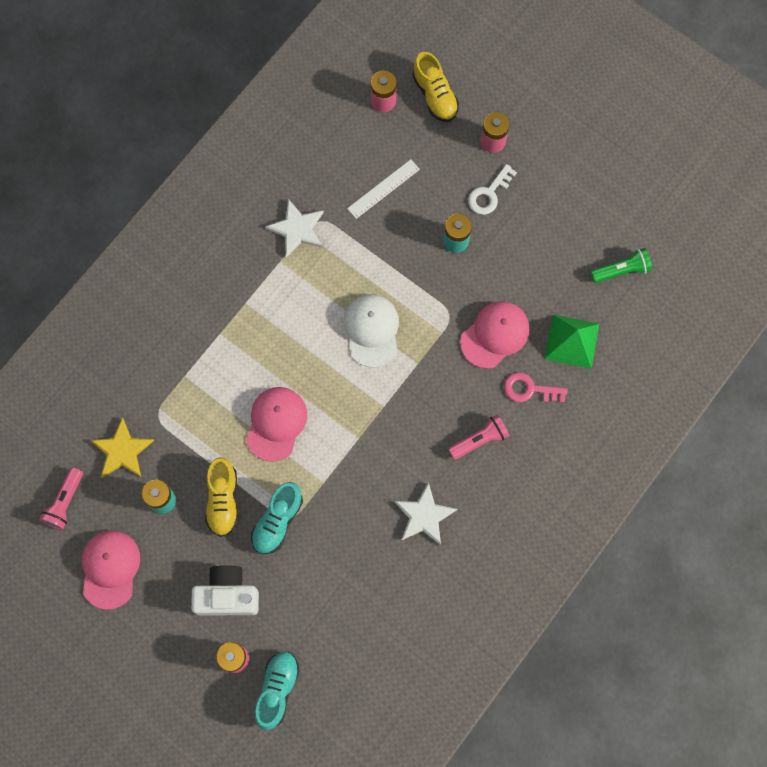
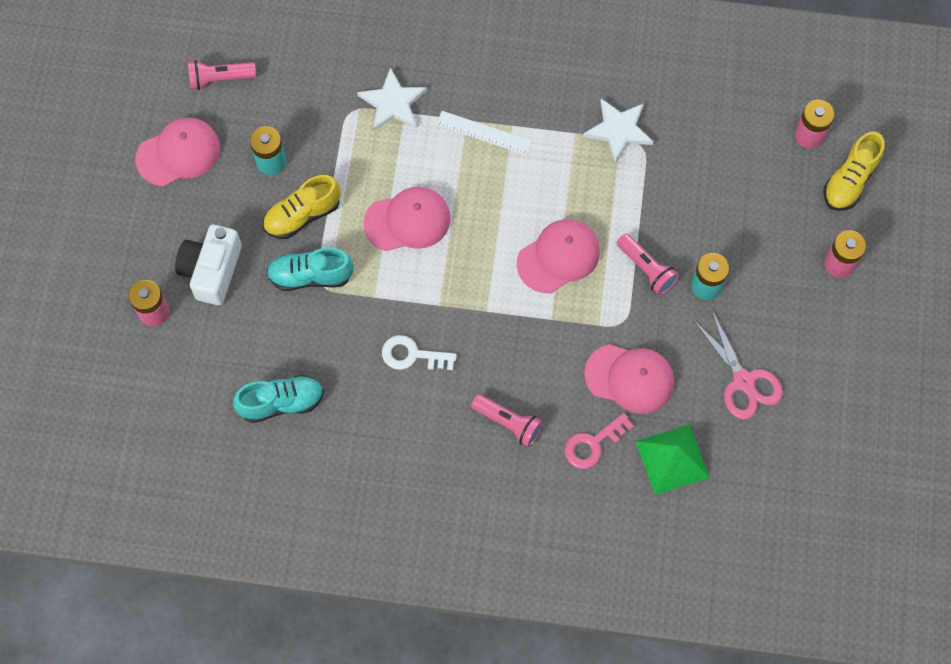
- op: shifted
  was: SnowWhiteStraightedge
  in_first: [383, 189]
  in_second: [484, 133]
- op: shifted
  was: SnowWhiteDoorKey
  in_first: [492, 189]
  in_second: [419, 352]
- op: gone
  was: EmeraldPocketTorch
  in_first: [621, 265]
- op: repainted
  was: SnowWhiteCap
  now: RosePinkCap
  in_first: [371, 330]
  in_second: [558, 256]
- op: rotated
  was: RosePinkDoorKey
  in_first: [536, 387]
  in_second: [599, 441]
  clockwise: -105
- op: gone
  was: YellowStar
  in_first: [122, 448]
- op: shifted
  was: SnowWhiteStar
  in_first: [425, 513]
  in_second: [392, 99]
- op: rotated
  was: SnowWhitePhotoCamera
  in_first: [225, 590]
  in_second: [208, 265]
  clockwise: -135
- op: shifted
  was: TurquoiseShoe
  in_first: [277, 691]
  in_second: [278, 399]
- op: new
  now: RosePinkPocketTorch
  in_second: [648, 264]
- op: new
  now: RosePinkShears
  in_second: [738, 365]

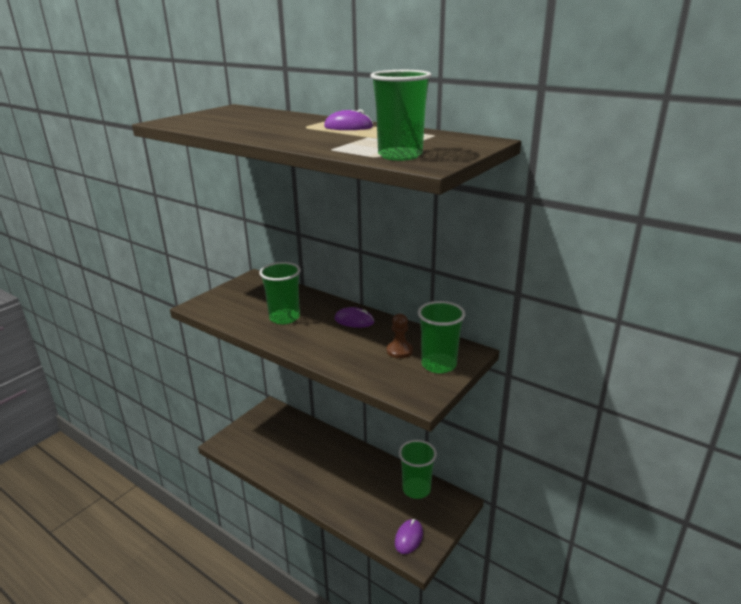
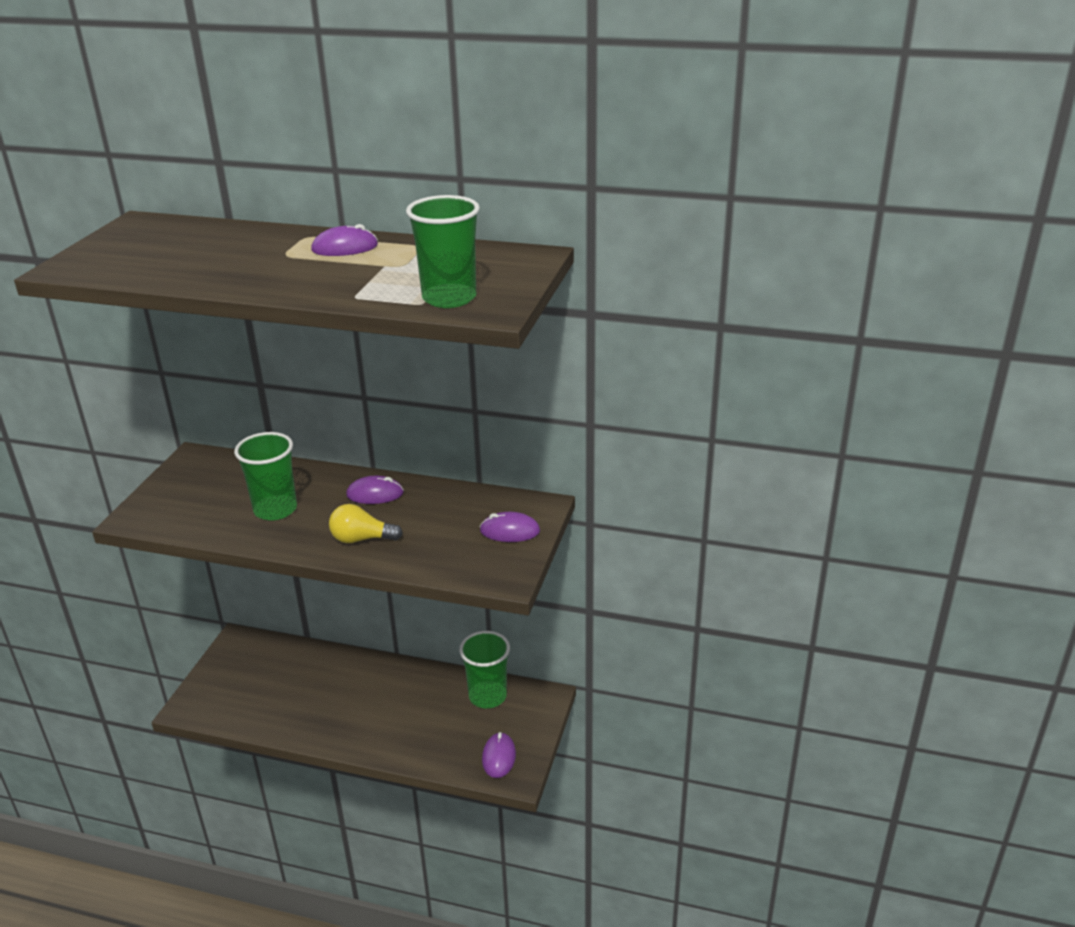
- op: swapped
  was: EmeraldTumbler
  now: VioletPcMouse
  in_first: [442, 337]
  in_second: [510, 527]
- op: gone
  was: RussetGamePawn
  in_first: [400, 336]
- op: new
  now: YellowLightBulb
  in_second: [366, 523]

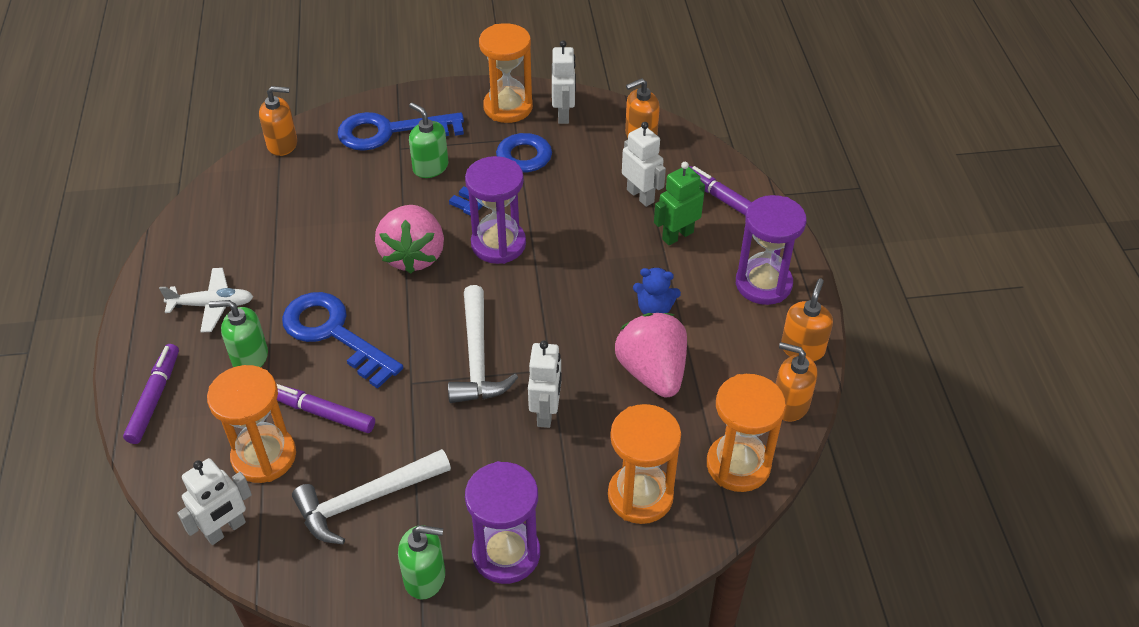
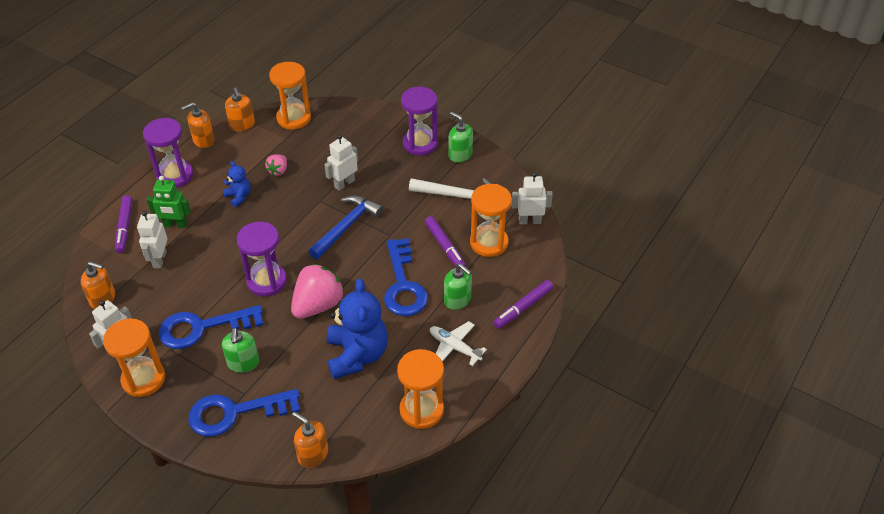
- op: rotated
  was: CobaltDoorKey
  in_first: [400, 131]
  in_second: [244, 413]
  clockwise: 135
- op: repainted
  was: SnowWhiteHammer
  now: CobaltHammer
  in_first: [483, 344]
  in_second: [345, 227]
- op: scaled
  was: RosePinkToyStrawberry
  in_first: [651, 355]
  in_second: [276, 165]
  ratio: 0.5
- op: shifted
  was: OrangeColouredSandTimer
  in_first: [644, 464]
  in_second: [420, 389]
- op: new
  now: CobaltTeddyBear
  in_second: [357, 328]

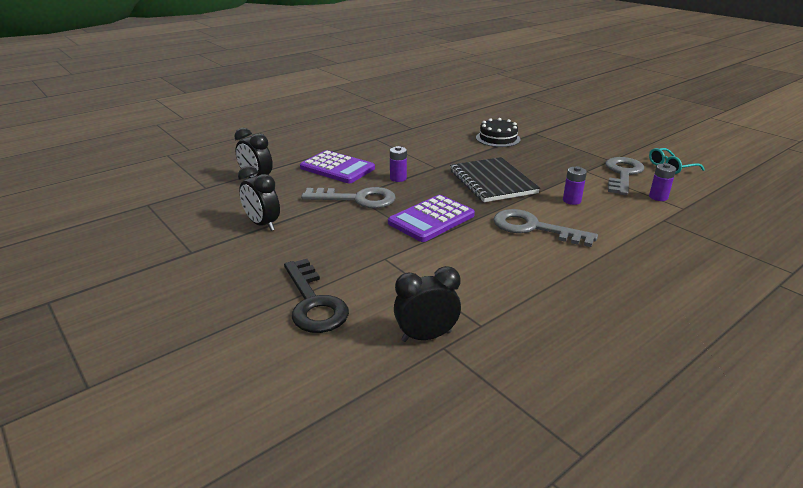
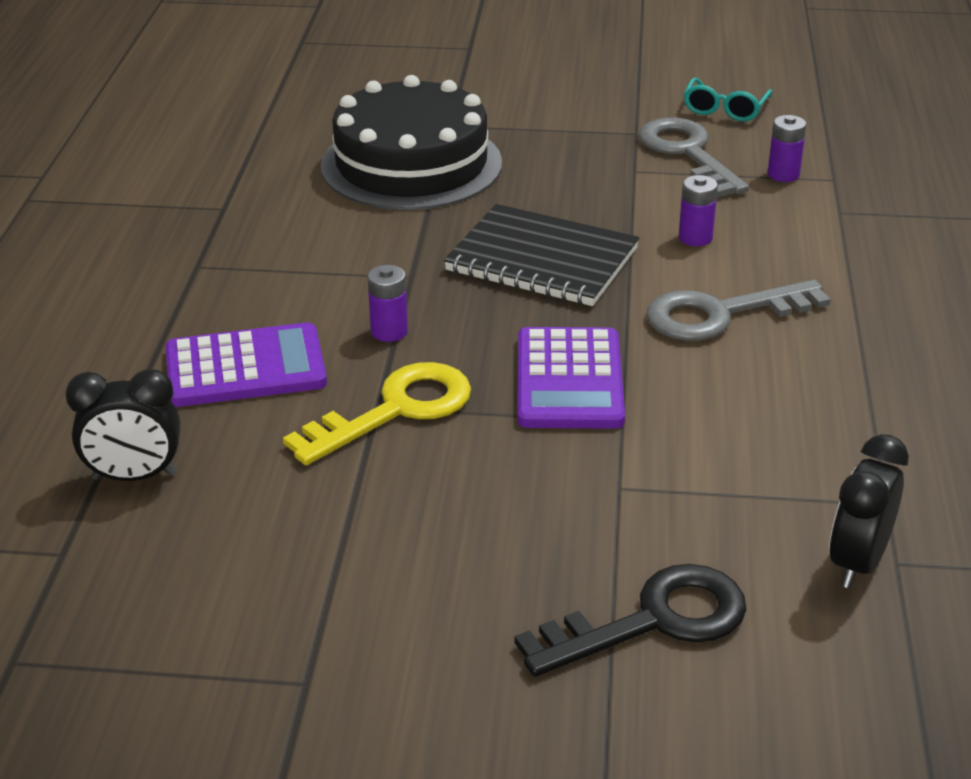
- op: scaled
  was: BlackGateau
  in_first: [498, 132]
  in_second: [411, 142]
  ratio: 1.9
- op: gone
  was: BlackClock
  in_first: [259, 198]
- op: repainted
  was: GrayDoorKey
  now: YellowDoorKey
  in_first: [348, 197]
  in_second: [377, 413]
- op: rotated
  was: BlackDoorKey
  in_first: [316, 296]
  in_second: [630, 620]
  clockwise: -45

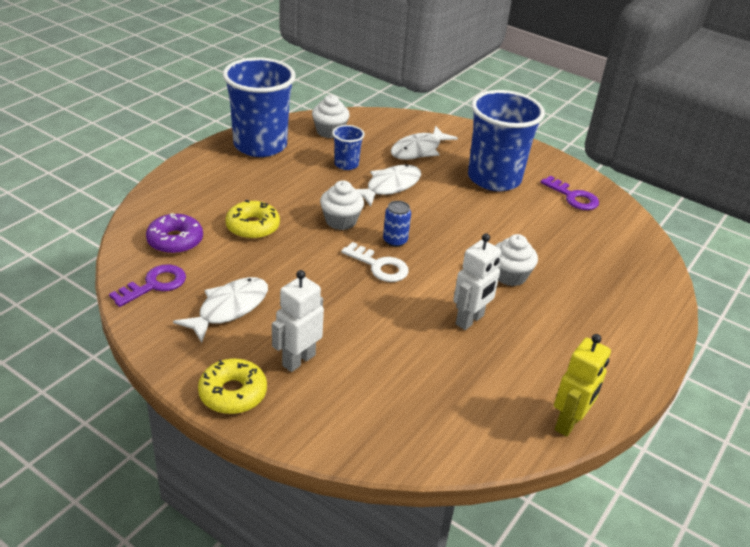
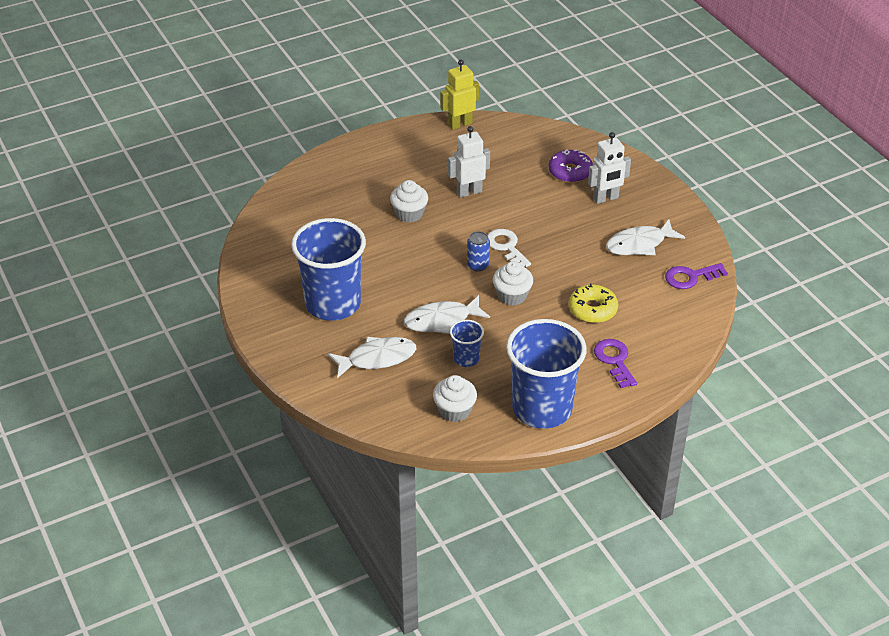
- op: shifted
  was: VioletDoorKey
  in_first: [569, 193]
  in_second: [615, 363]
- op: shifted
  was: VioletDoughnut
  in_first: [174, 233]
  in_second: [570, 166]
- op: gone
  was: YellowDoughnut
  in_first: [232, 386]

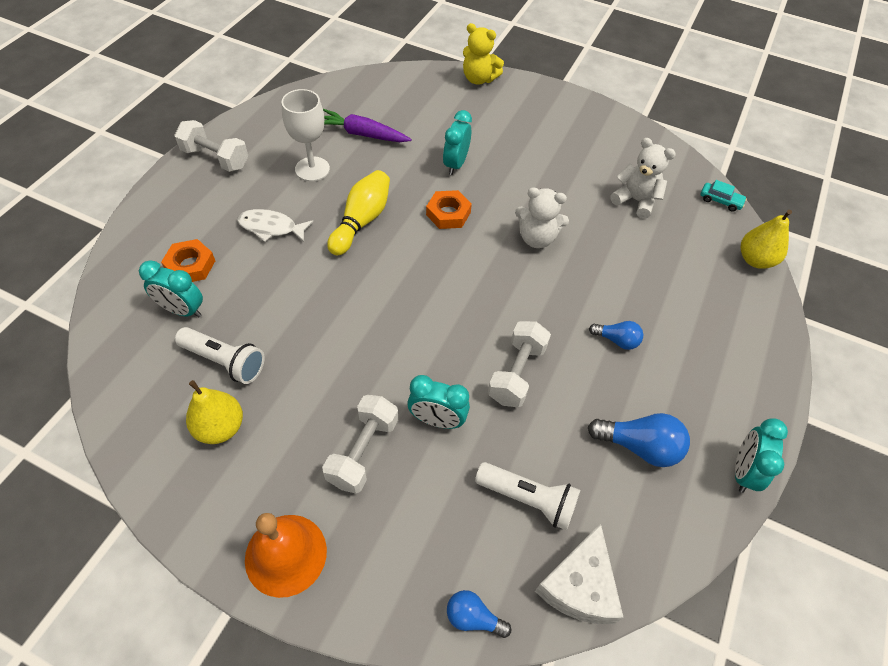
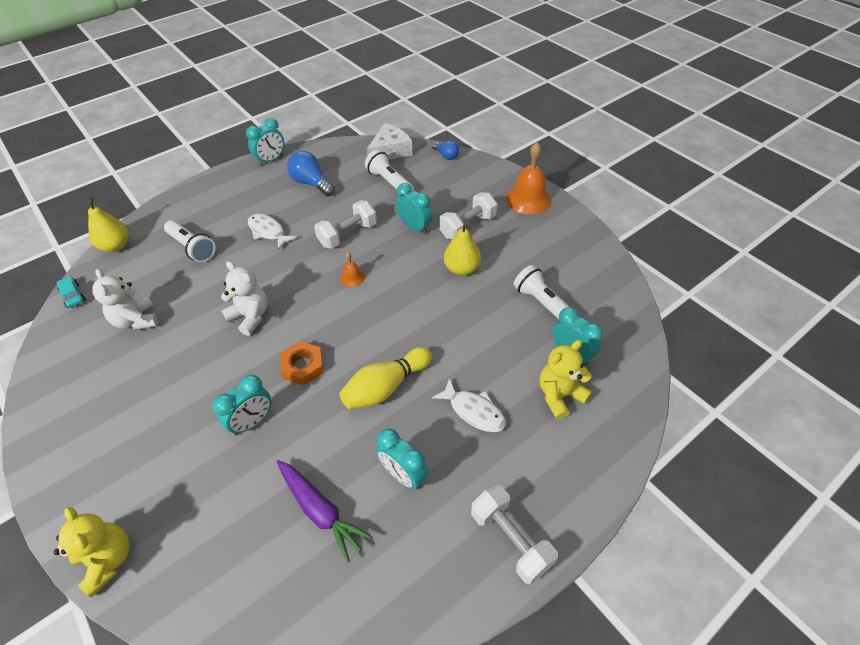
- op: swapped
  was: SnowWhiteWineGlass
  now: TurquoiseClock
  in_first: [305, 135]
  in_second: [402, 458]
- op: swapped
  was: OrangeColouredHexagonNut
  now: YellowTeddyBear
  in_first: [188, 260]
  in_second: [566, 380]
- op: swapped
  was: CobaltLightBulb
  now: SnowWhiteToyFish
  in_first: [616, 335]
  in_second: [272, 231]
- op: shifted
  was: YellowPearFruit
  in_first: [214, 412]
  in_second: [462, 249]
- op: new
  now: SnowWhitePocketTorch
  in_second: [190, 241]
- op: new
  now: OrangeColouredSchoolBell
  in_second: [352, 269]

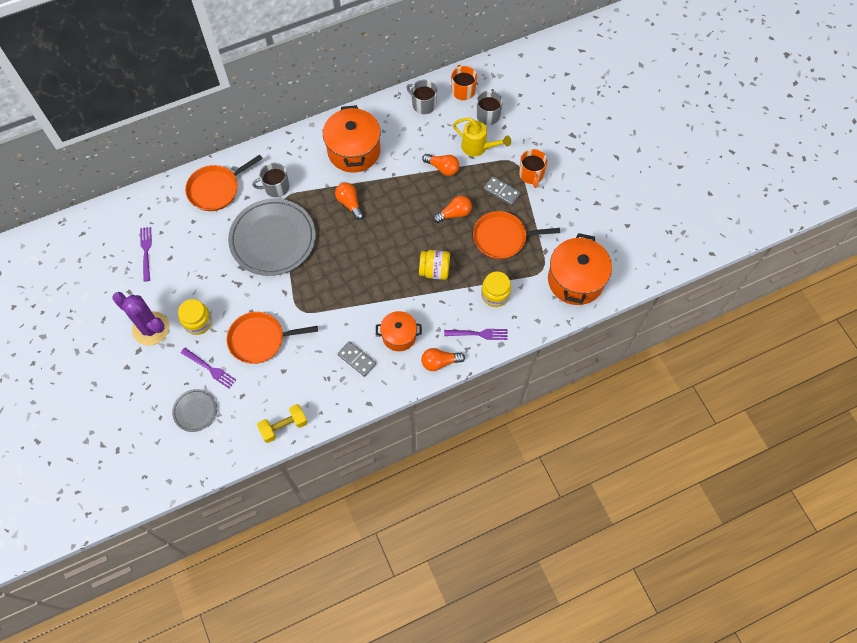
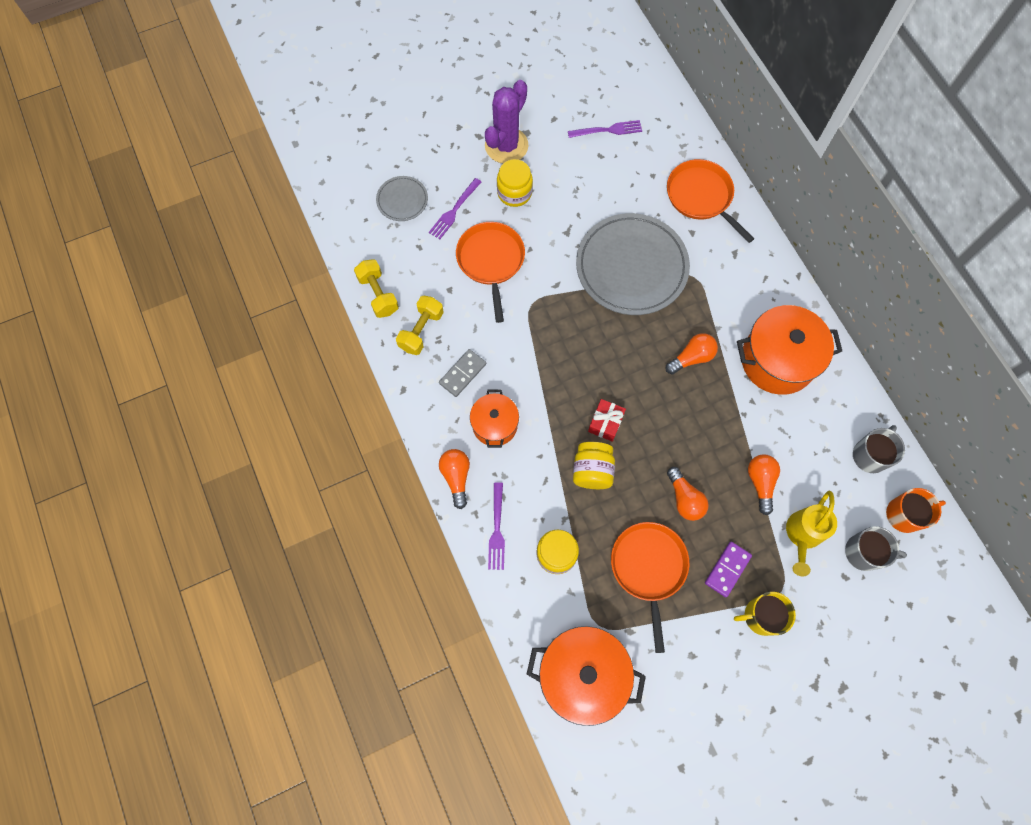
- op: repainted
  was: OrangeColouredMug
  now: YellowMug
  in_first: [533, 168]
  in_second: [765, 614]
- op: rotated
  was: OrangeColouredLightBulb
  in_first: [440, 165]
  in_second: [764, 484]
  clockwise: 150
- op: gone
  was: GrayMug
  in_first: [270, 180]
- op: repainted
  was: GrayDominoPiece
  now: VioletDominoPiece
  in_first: [502, 190]
  in_second: [728, 569]
- op: new
  now: YellowFreeWeight
  in_second: [420, 325]
- op: new
  now: ScarletGift
  in_second: [607, 420]

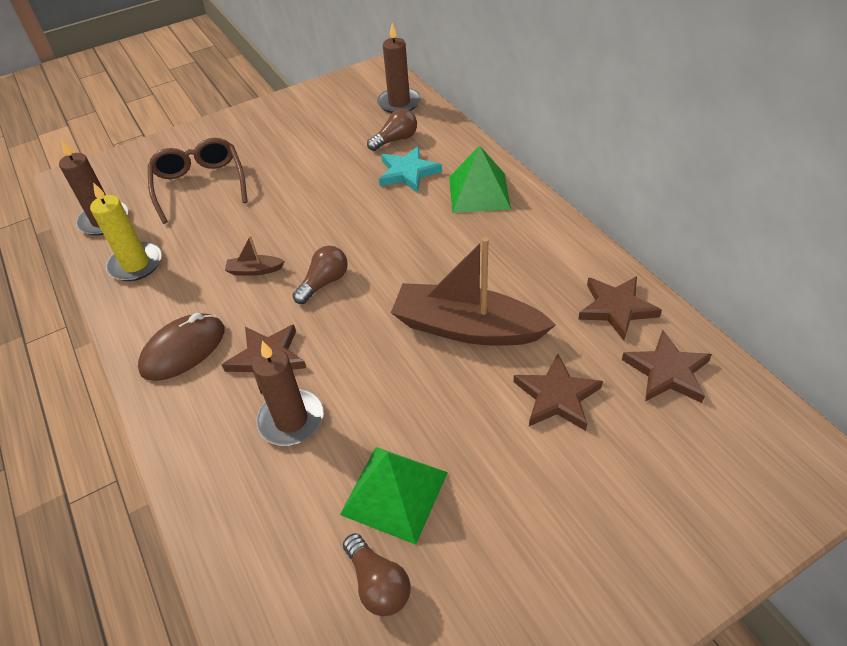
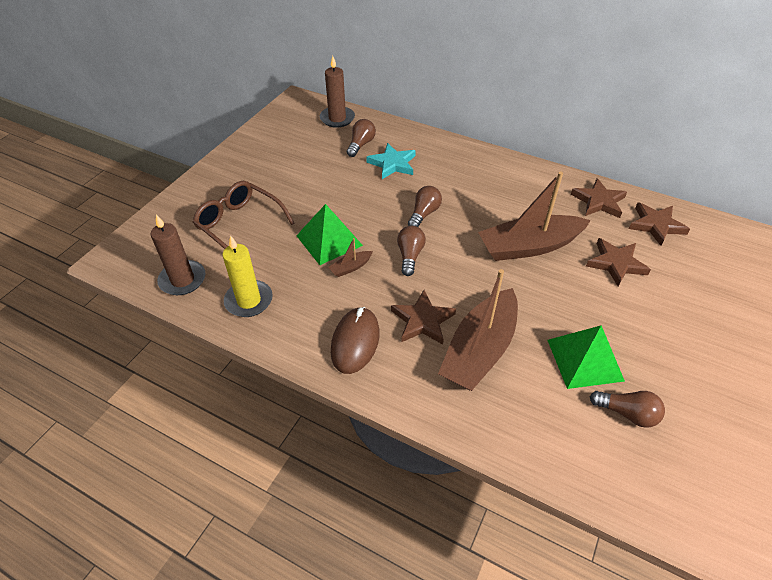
- op: shifted
  was: EmeraldPyramid
  in_first: [480, 179]
  in_second: [329, 234]
- op: swapped
  was: RussetCandle
  now: RussetToyBoat
  in_first: [288, 393]
  in_second: [478, 330]
- op: new
  now: RussetLightBulb
  in_second: [425, 206]

